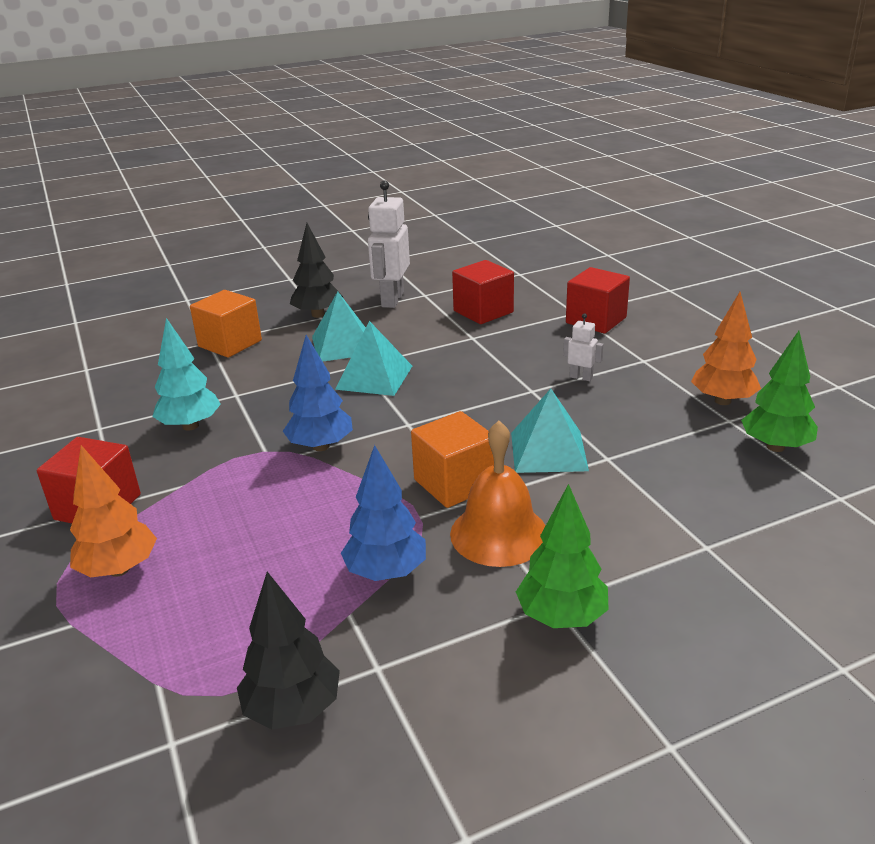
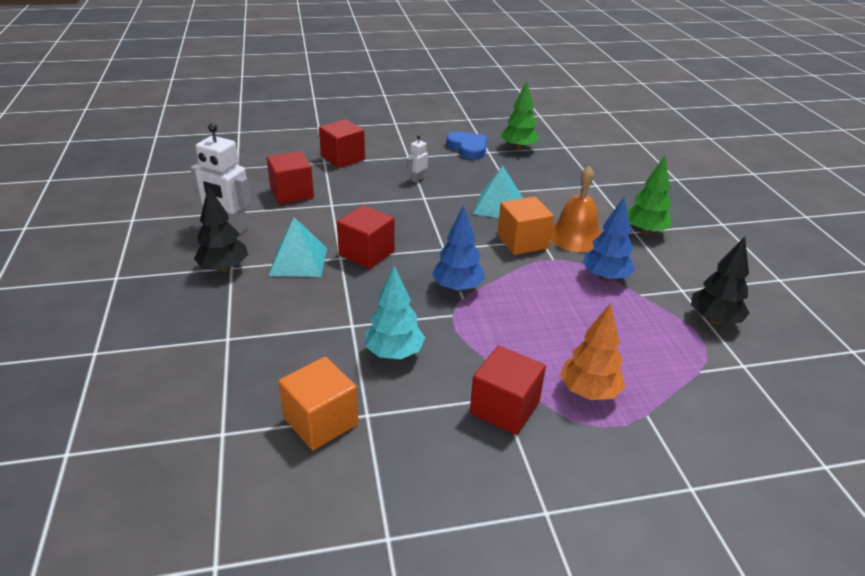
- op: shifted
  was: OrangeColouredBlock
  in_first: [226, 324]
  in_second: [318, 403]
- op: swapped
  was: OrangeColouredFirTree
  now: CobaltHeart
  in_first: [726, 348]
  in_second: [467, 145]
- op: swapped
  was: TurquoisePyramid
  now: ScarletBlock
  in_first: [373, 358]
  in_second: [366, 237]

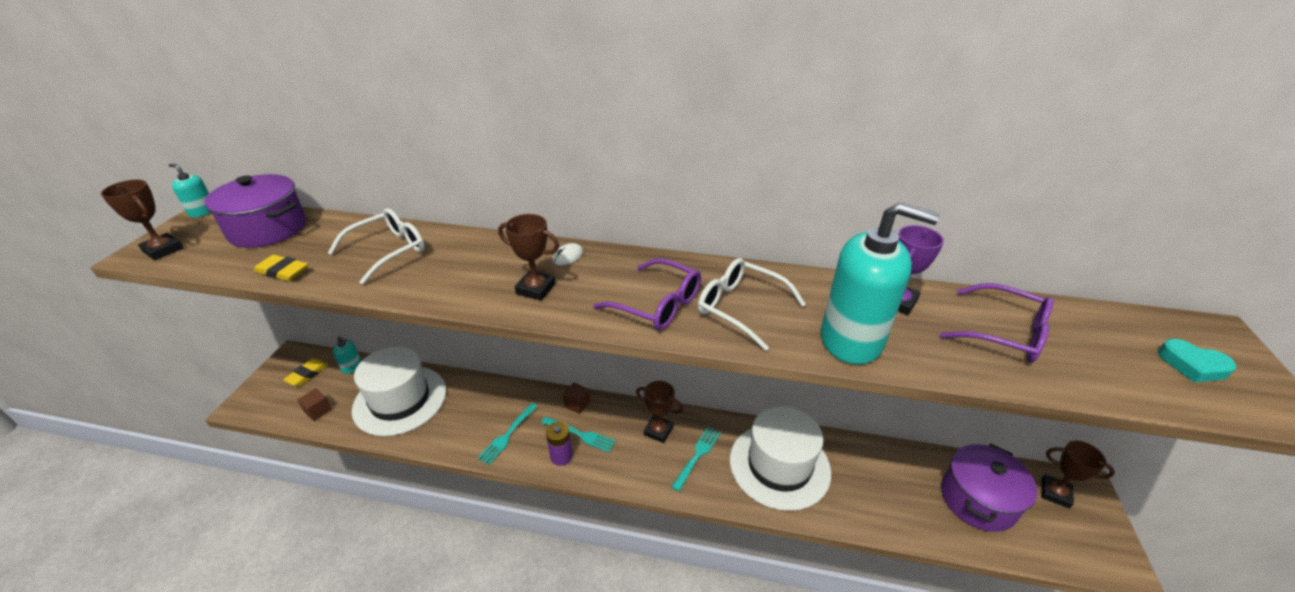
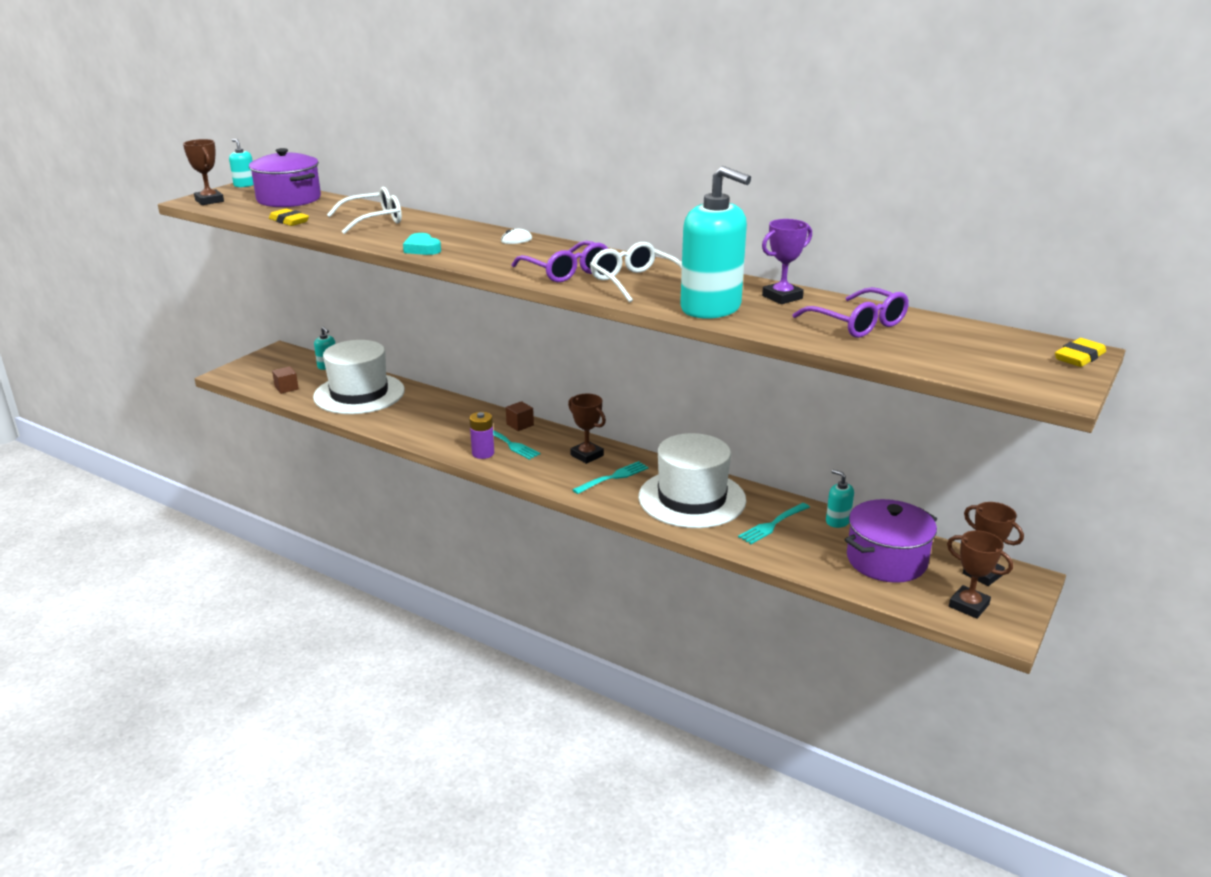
- op: shifted
  was: RussetPrizeCup
  in_first: [528, 257]
  in_second: [980, 574]
- op: shifted
  was: TurquoiseHeart
  in_first: [1197, 360]
  in_second: [422, 244]
- op: shifted
  was: YellowGumEraser
  in_first: [306, 372]
  in_second: [1080, 352]
- op: shifted
  was: TurquoiseTableFork
  in_first: [508, 434]
  in_second: [774, 523]
- op: new
  now: TurquoisePumpBottle
  in_second: [840, 499]

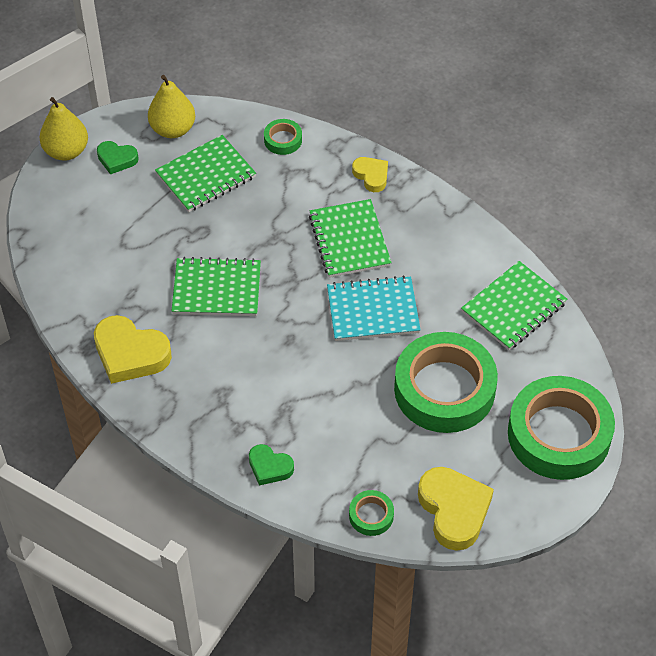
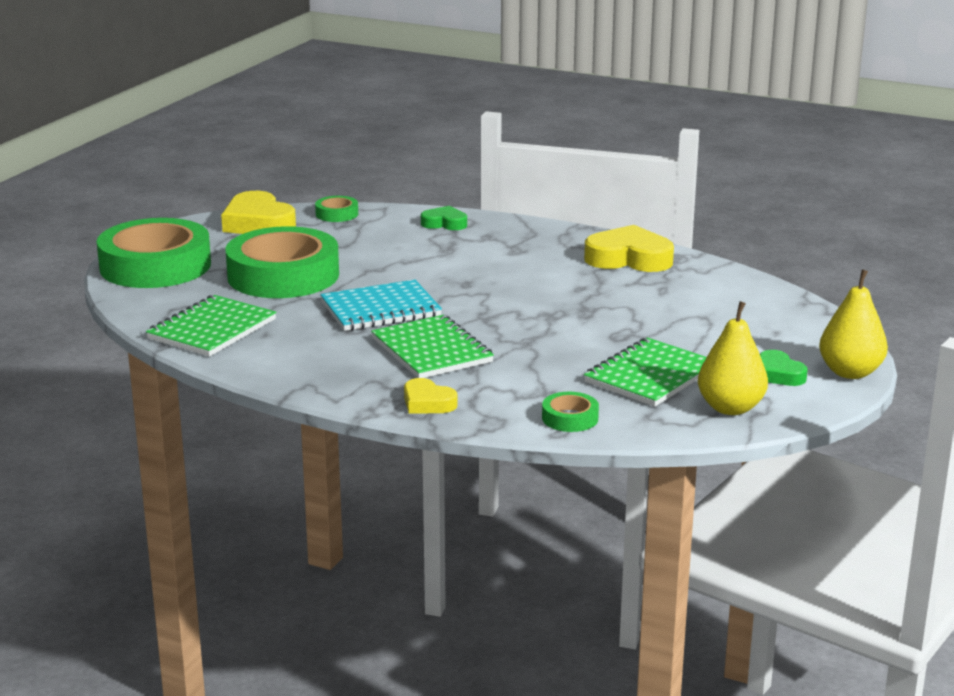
- op: rotated
  was: EmeraldHeart
  in_first: [118, 157]
  in_second: [784, 368]
  clockwise: -120
- op: gone
  was: EmeraldExerciseBook
  in_first: [216, 286]

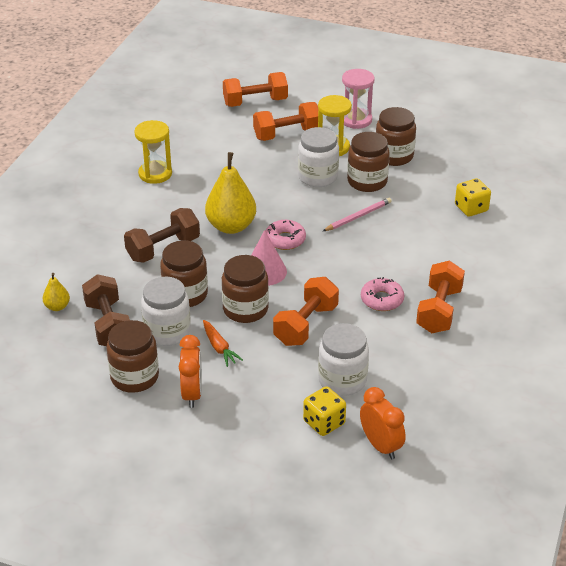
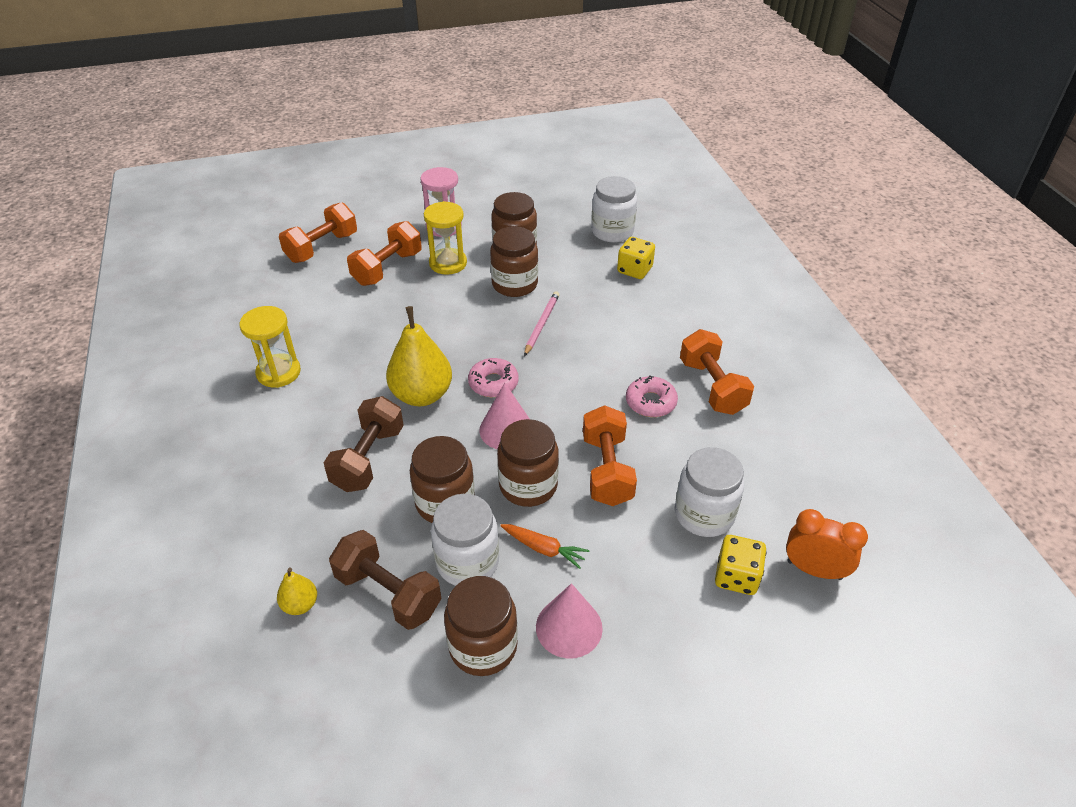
- op: shifted
  was: SnowWhitePreserveJar
  in_first: [318, 157]
  in_second: [614, 209]
- op: swapped
  was: OrangeColouredClock
  now: RosePinkSolidCone
  in_first: [190, 371]
  in_second: [569, 620]

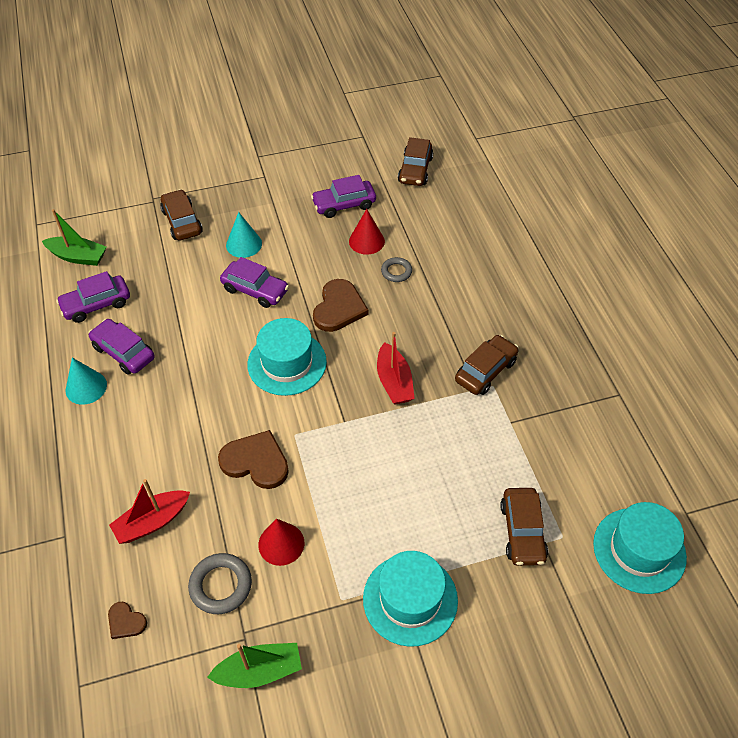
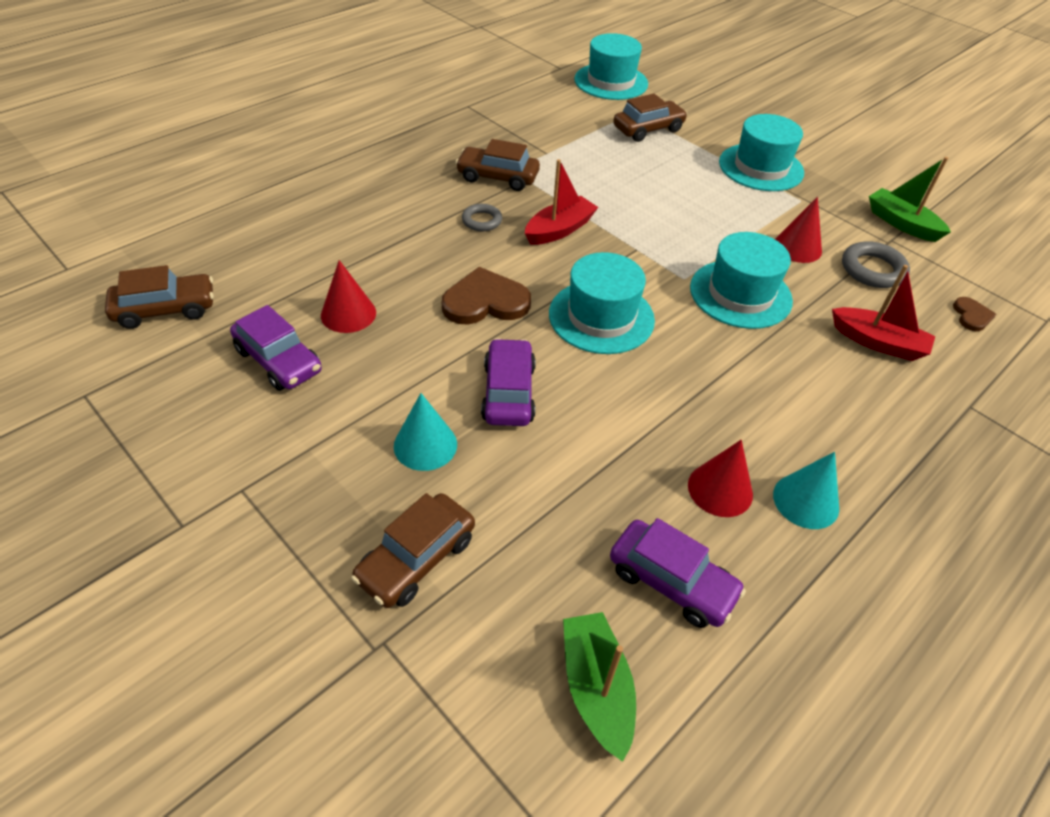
- op: shifted
  was: GrayHoop
  in_first: [396, 269]
  in_second: [482, 217]
- op: swapped
  was: VioletToyCar
  now: ScarletSolidCone
  in_first: [121, 347]
  in_second: [720, 478]
- op: swapped
  was: RussetHeart
  now: TurquoiseTopHat
  in_first: [253, 459]
  in_second: [741, 280]

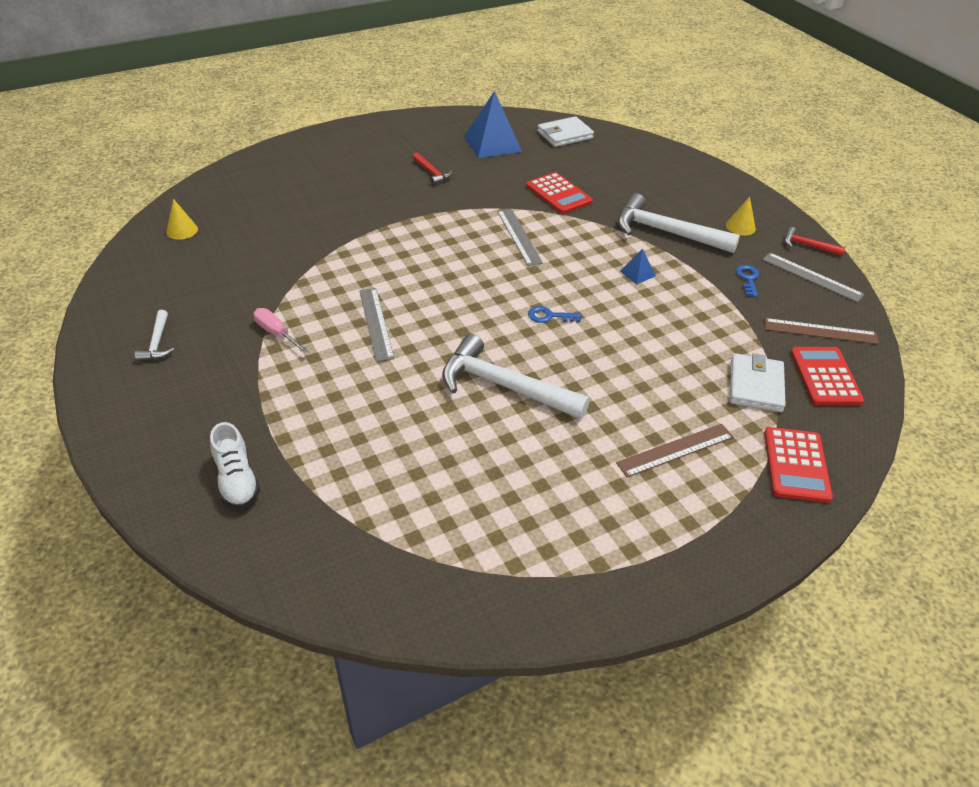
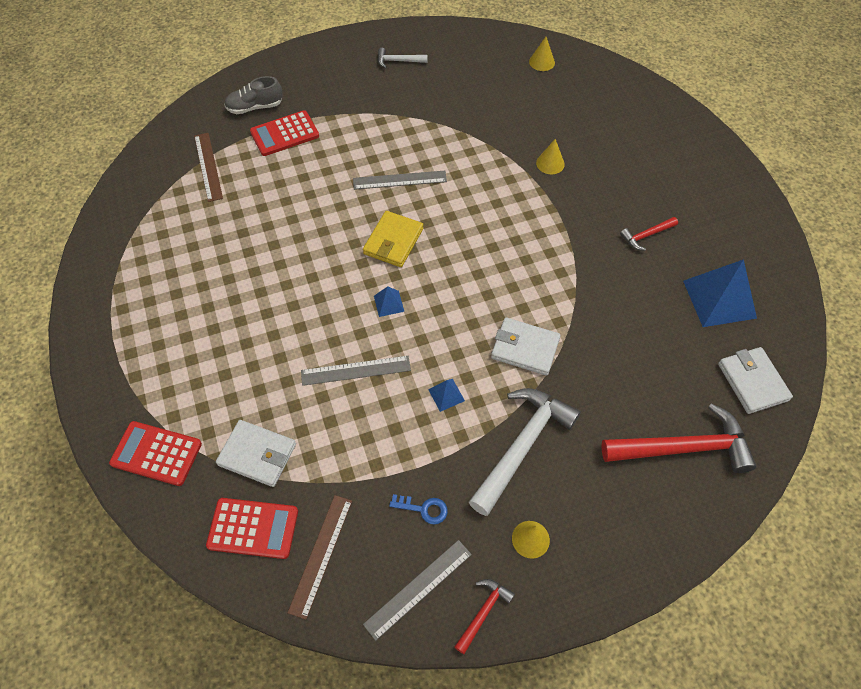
- op: shifted
  was: ScarletAddingMachine
  in_first: [559, 193]
  in_second: [284, 133]
- op: shifted
  was: GrayStraightedge
  in_first: [520, 237]
  in_second: [356, 371]
- op: swapped
  was: CobaltDoorKey
  now: CobaltPyramid
  in_first: [554, 314]
  in_second: [389, 301]
- op: gone
  was: RosePinkHandScrewdriver
  in_first: [281, 330]
- op: gone
  was: SnowWhiteHammer
  in_first: [516, 376]
- op: repainted
  was: SnowWhiteShoe
  now: GrayShoe
  in_first: [235, 465]
  in_second: [253, 95]
- op: shifted
  was: RussetStraightedge
  in_first: [675, 450]
  in_second: [208, 167]
- op: new
  now: YellowSolidCone
  in_second: [550, 156]
- op: new
  now: YellowCardWallet
  in_second: [393, 239]
- op: new
  now: SnowWhiteCardWallet
  in_second: [526, 347]
- op: new
  now: ScarletHammer
  in_second: [678, 438]

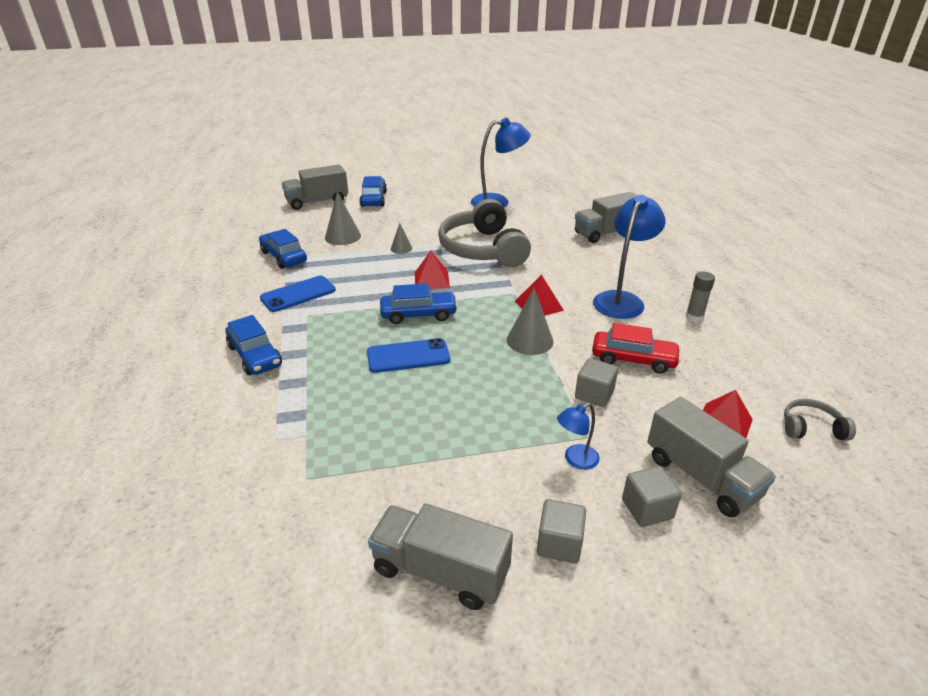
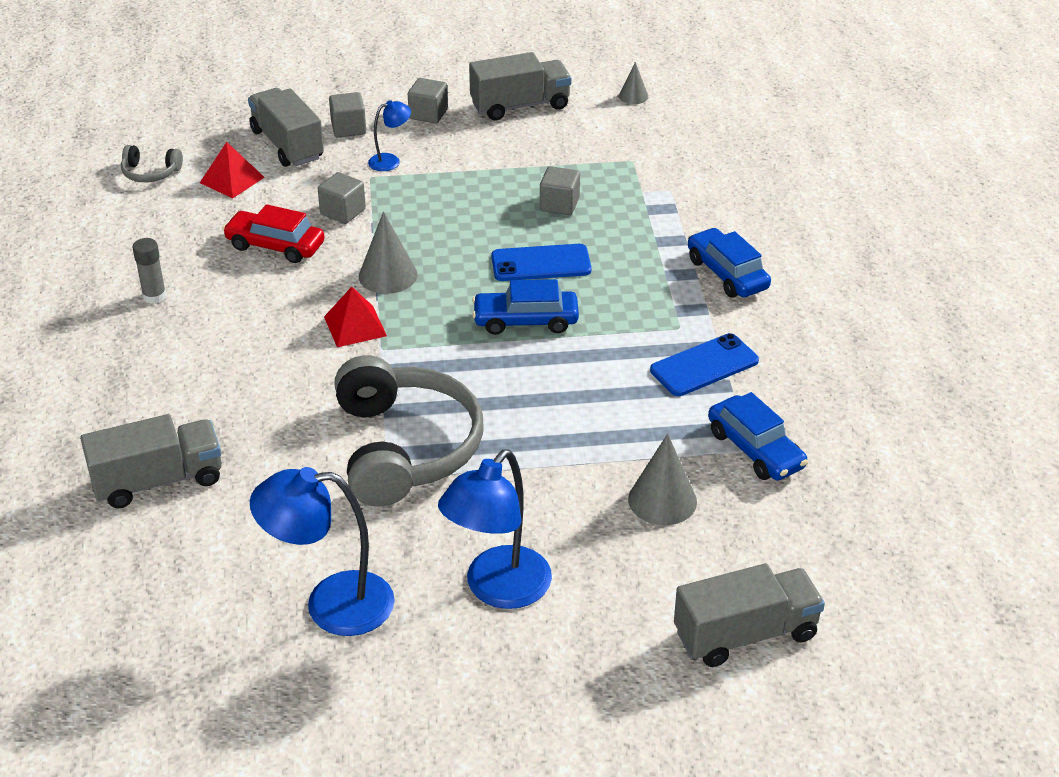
- op: gone
  was: CobaltToyCar
  in_first: [373, 191]
- op: shifted
  was: CobaltReadingLamp
  in_first: [629, 257]
  in_second: [495, 529]
- op: shifted
  was: GraySolidCone
  in_first: [401, 238]
  in_second: [633, 83]
- op: gone
  was: ScarletPyramid
  in_first: [432, 270]
- op: rotated
  was: GrayToyTruck
  in_first: [440, 556]
  in_second: [520, 86]
  clockwise: -45
- op: new
  now: GrayBlock
  in_second: [560, 190]

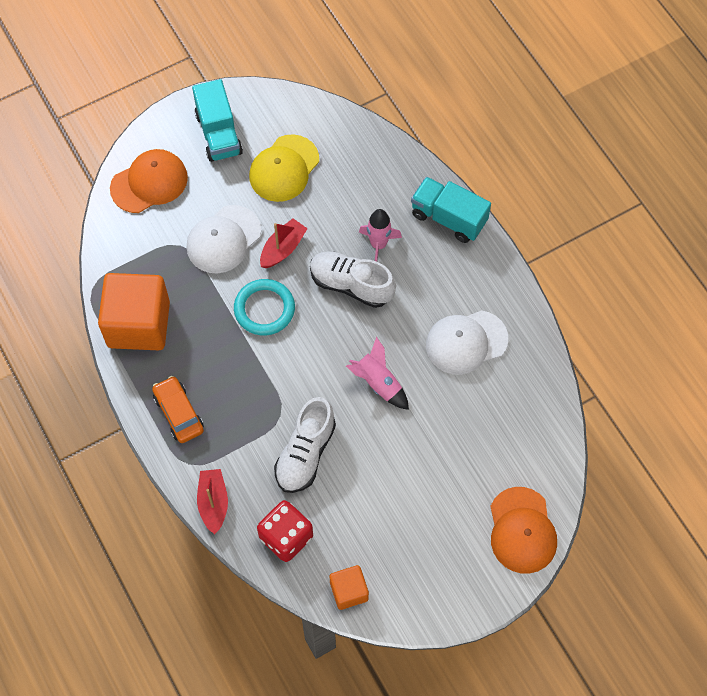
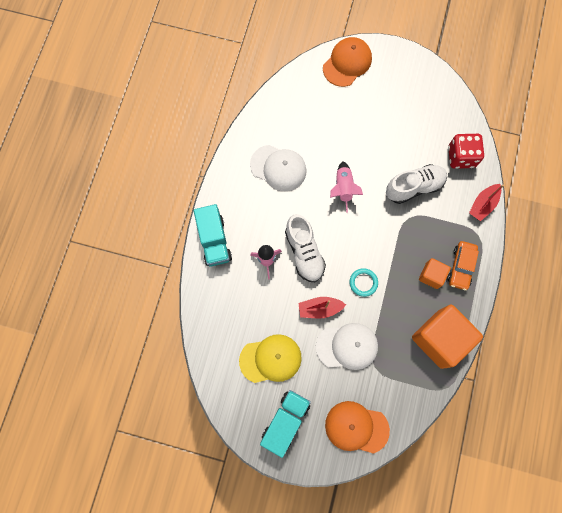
- op: scaled
  was: TurquoiseHoop
  in_first: [264, 307]
  in_second: [364, 282]
  ratio: 0.64
- op: shifted
  was: OrangeColouredBlock
  in_first: [349, 587]
  in_second: [435, 273]

